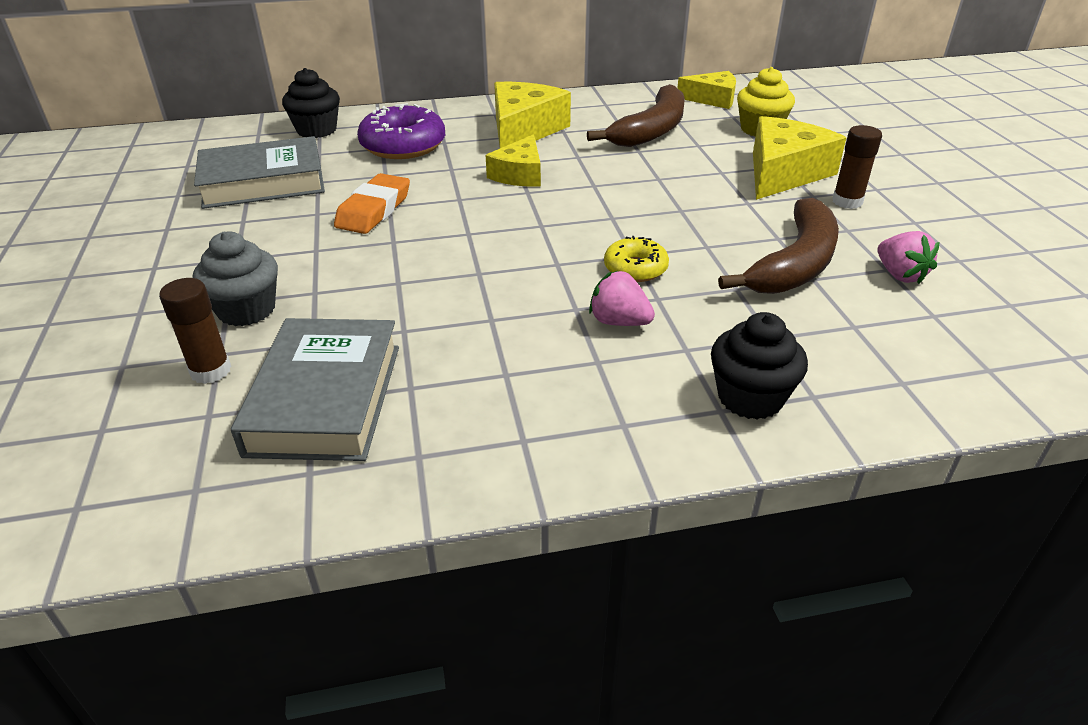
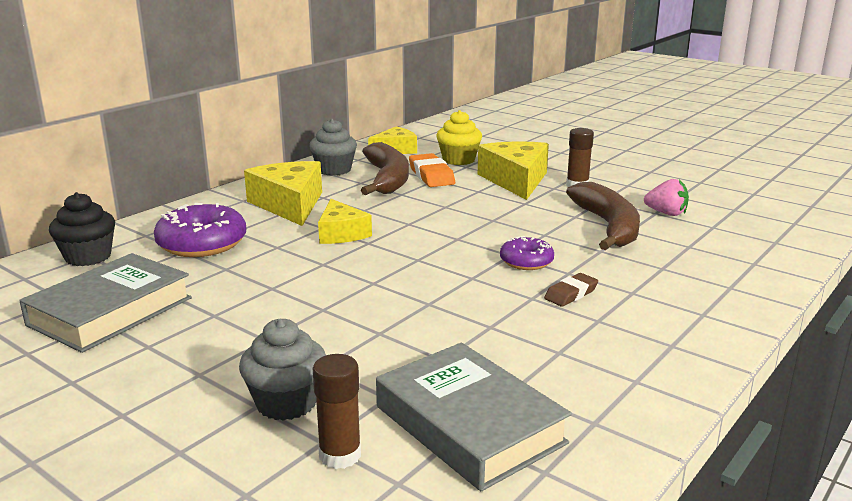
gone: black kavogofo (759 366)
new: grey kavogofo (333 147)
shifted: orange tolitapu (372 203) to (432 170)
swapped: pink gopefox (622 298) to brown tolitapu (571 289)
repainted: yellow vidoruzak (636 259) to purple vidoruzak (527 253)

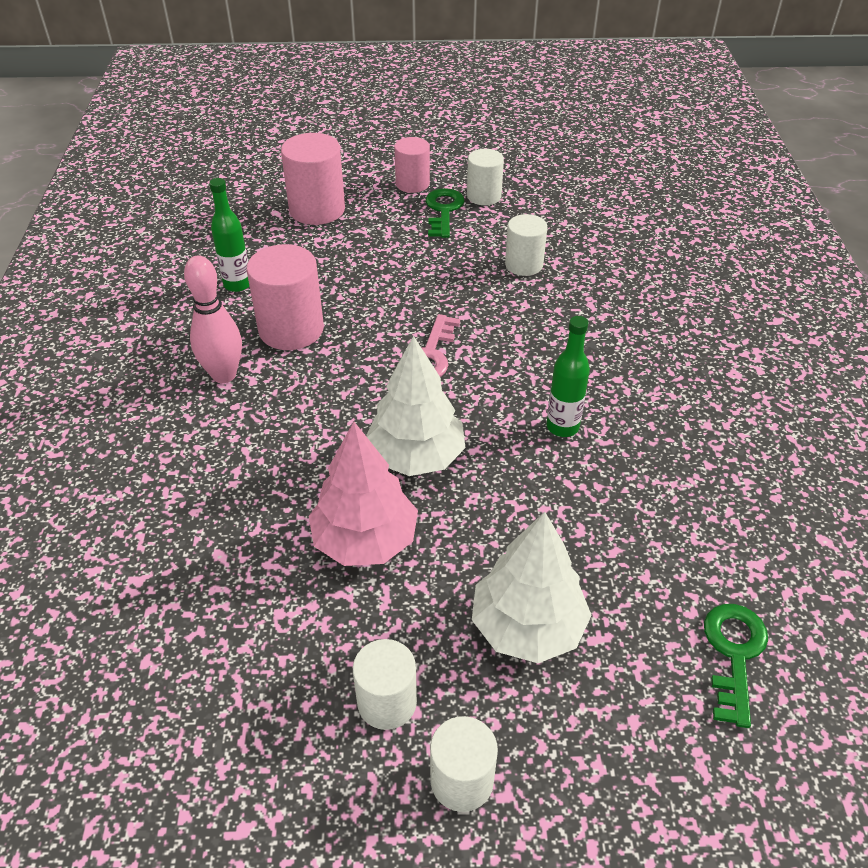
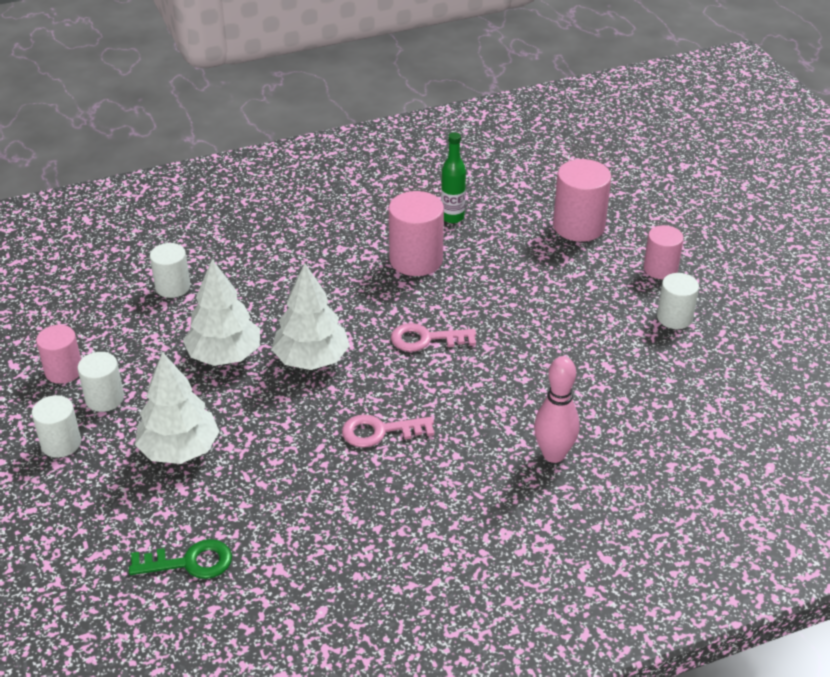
gone: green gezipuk (445 213)
new: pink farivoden (58 354)
shifted: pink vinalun (213 319) to (557 409); white farivoden (526 245) to (170 270)
swapped: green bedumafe (568 376) to pink gezipuk (388 431)
repainted: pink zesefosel (363 494) to white zesefosel (221 312)

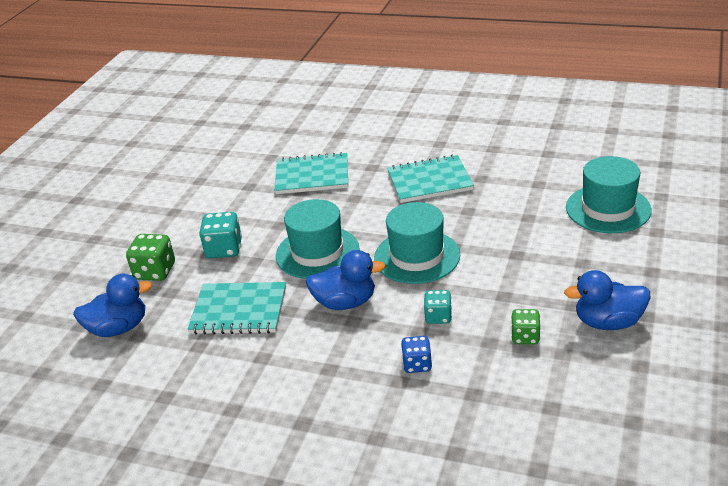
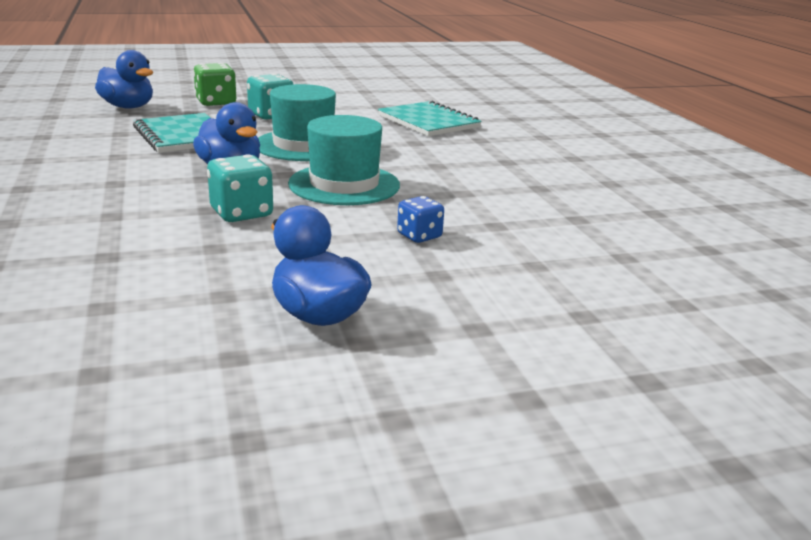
gone: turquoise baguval (430 179); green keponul (525 326); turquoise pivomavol (609 194)
shifted: blue keponul (416 354) to (420 219)
scaled: turquoise keponul (438 307) = (240 188) x1.53

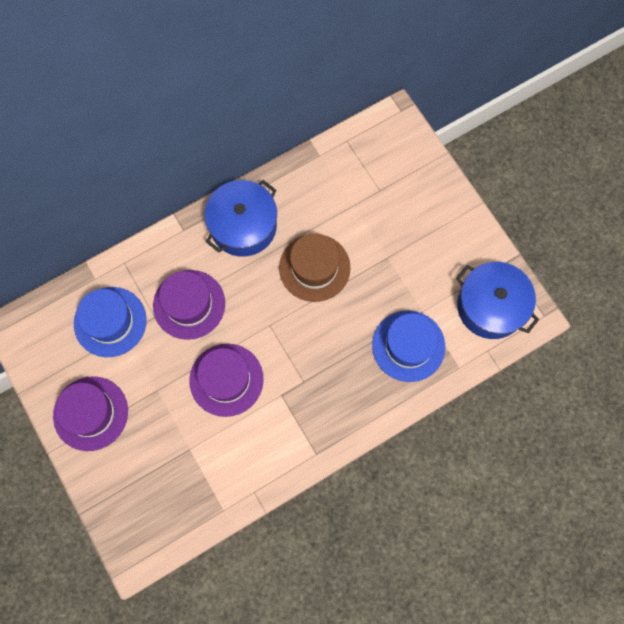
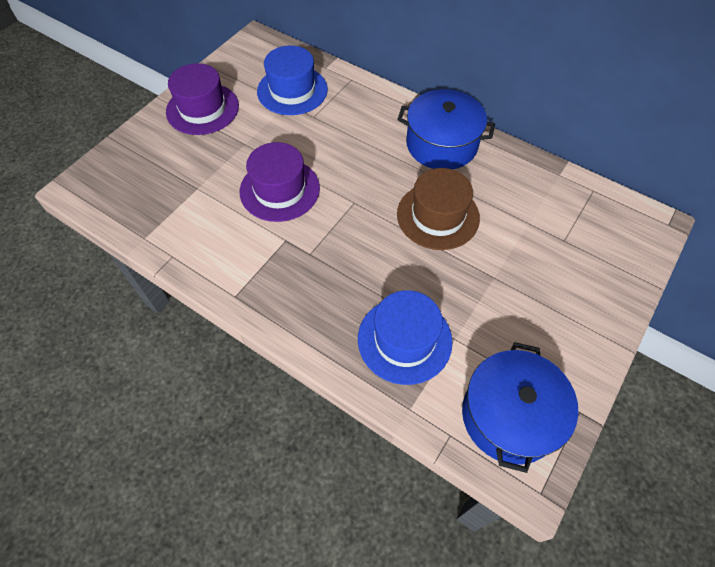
gone: purple pivomavol (189 305)

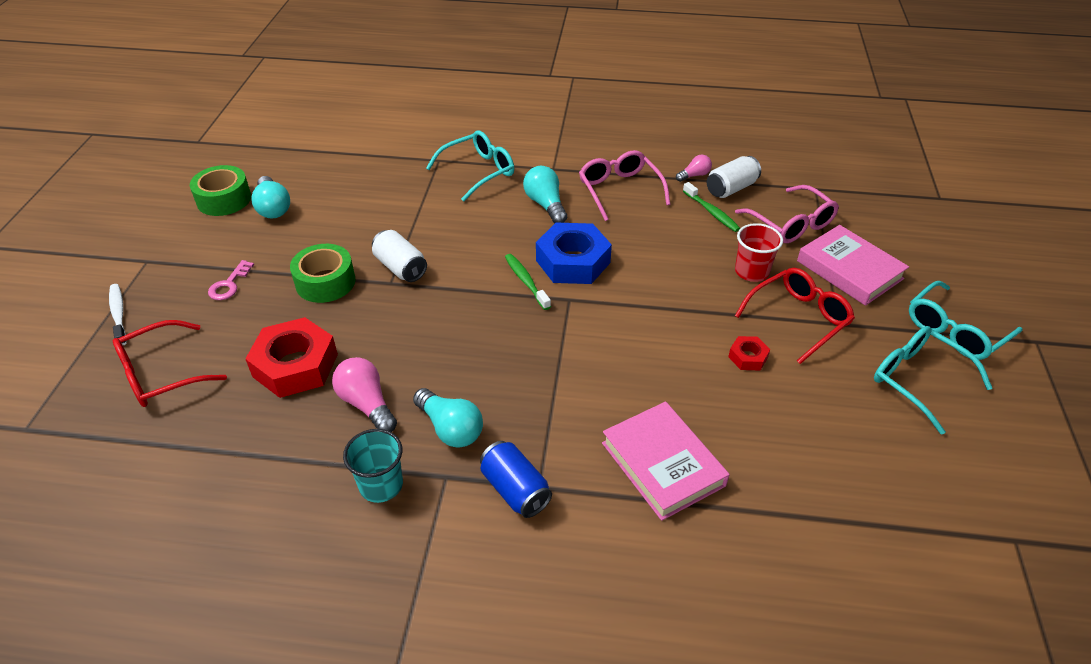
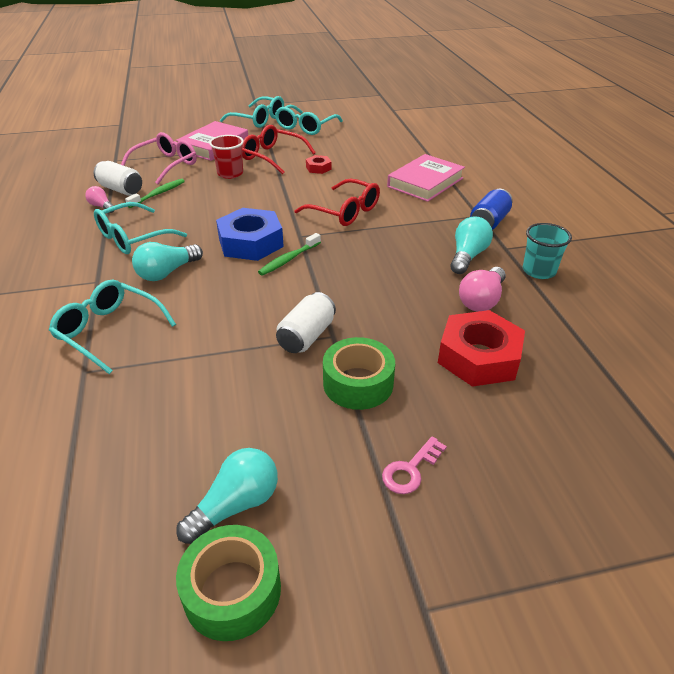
gone: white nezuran (118 314)
shifted: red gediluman (170 363) to (337 202)
repainted: pink gediluman (624 185) to turquoise gediluman (140 228)
rotated: pink gezipuk (231 280) = (414 465) 135 degrees clockwise

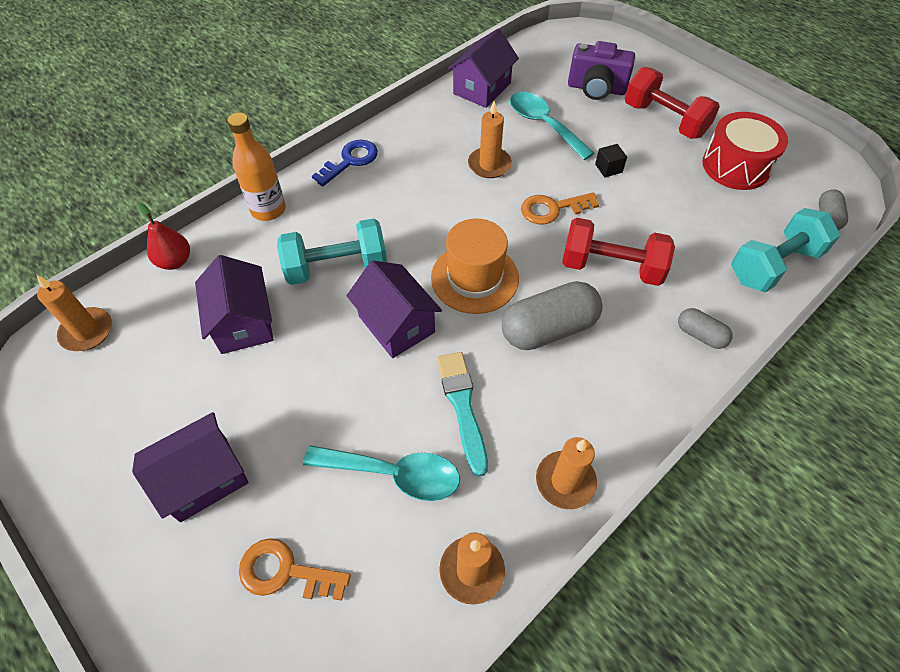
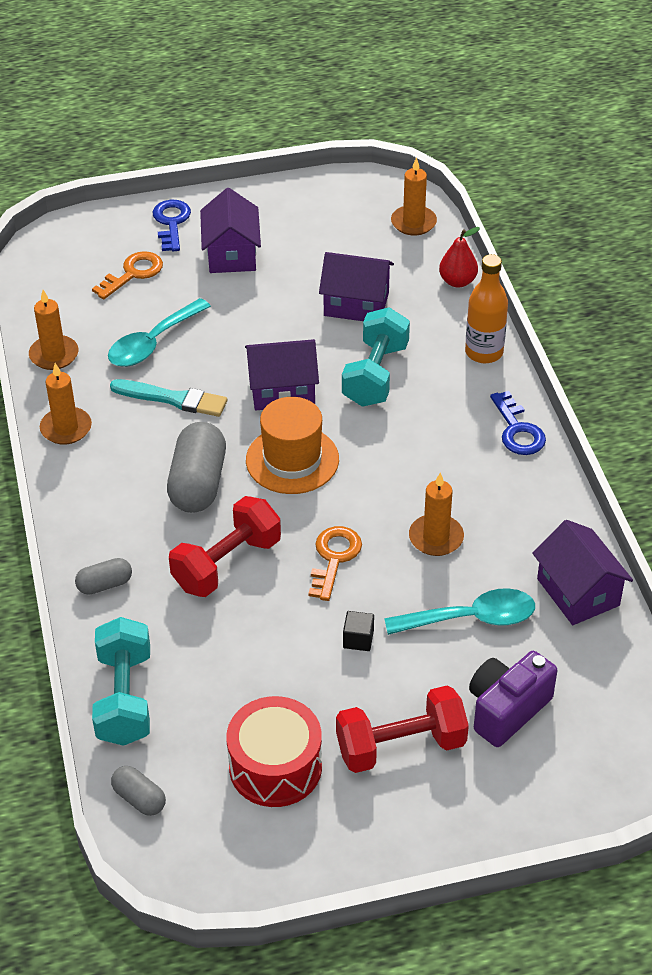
new: blue gezipuk (172 225)

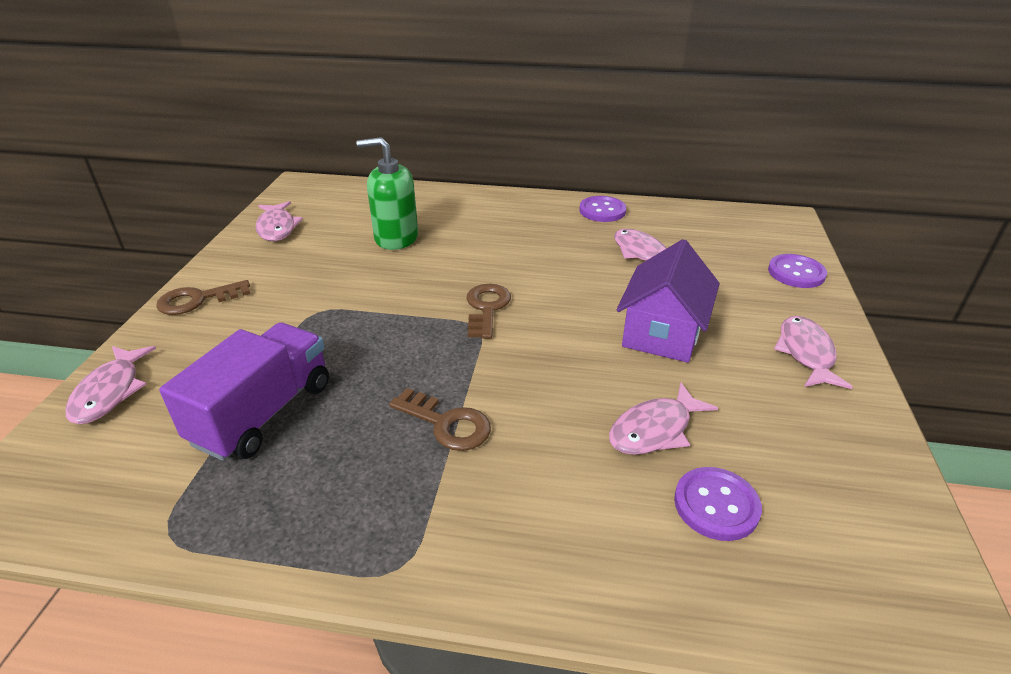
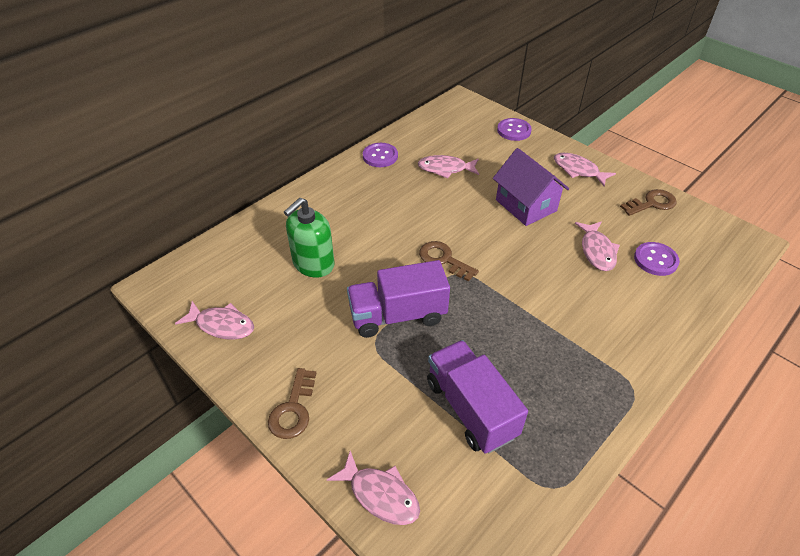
new: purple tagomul (398 299)
shifted: brown gezipuk (440 419) to (648 202)

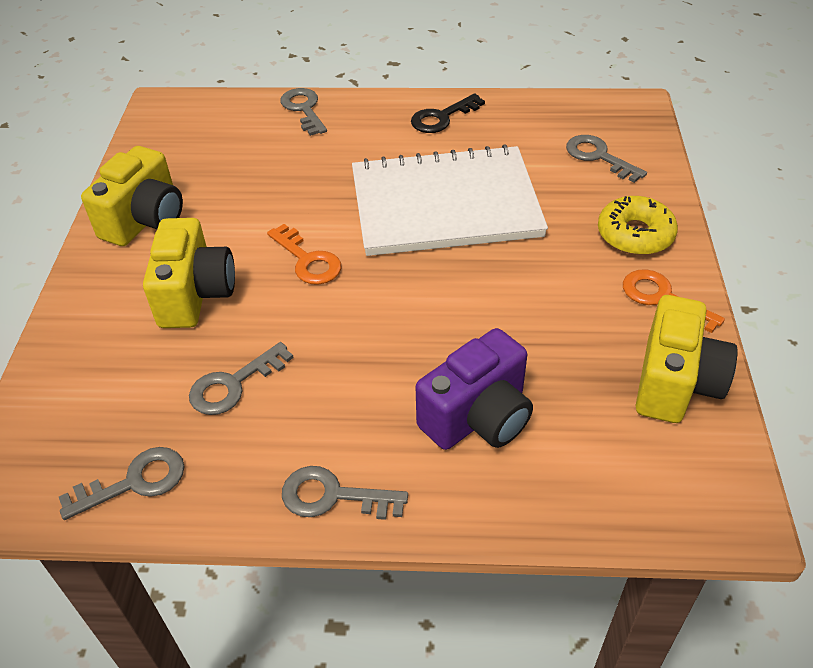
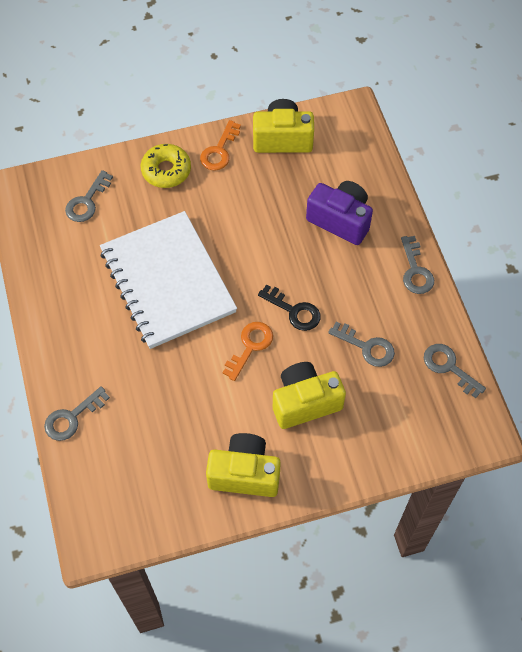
shifted: black gezipuk (448 113) to (289 307)

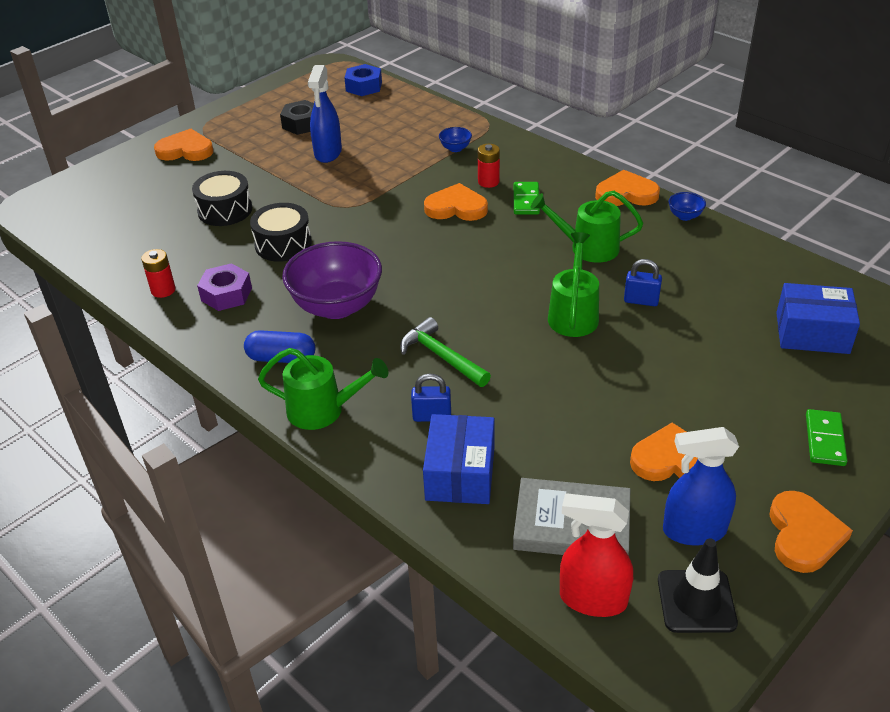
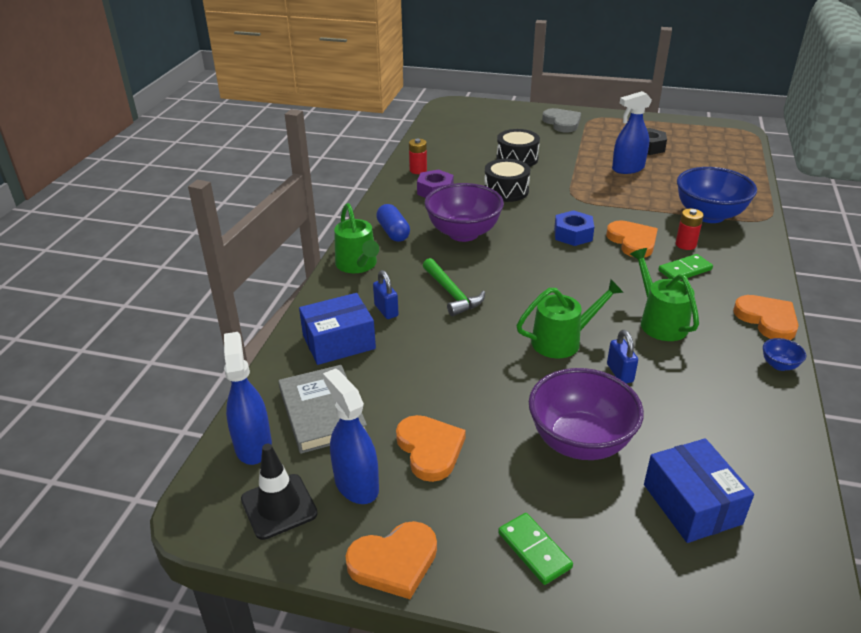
new: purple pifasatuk (586 414)
shifted: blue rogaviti (363 80) to (574 228)
repainted: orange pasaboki (183 145) to grey pasaboki (561 120); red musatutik (596 555) to blue musatutik (248 398)
rotated: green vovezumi (445 352) = (454 287) 135 degrees clockwise; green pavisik (826 437) = (535 549) 75 degrees clockwise
scaled: blue pifasatuk (455 139) = (717 195) x2.42

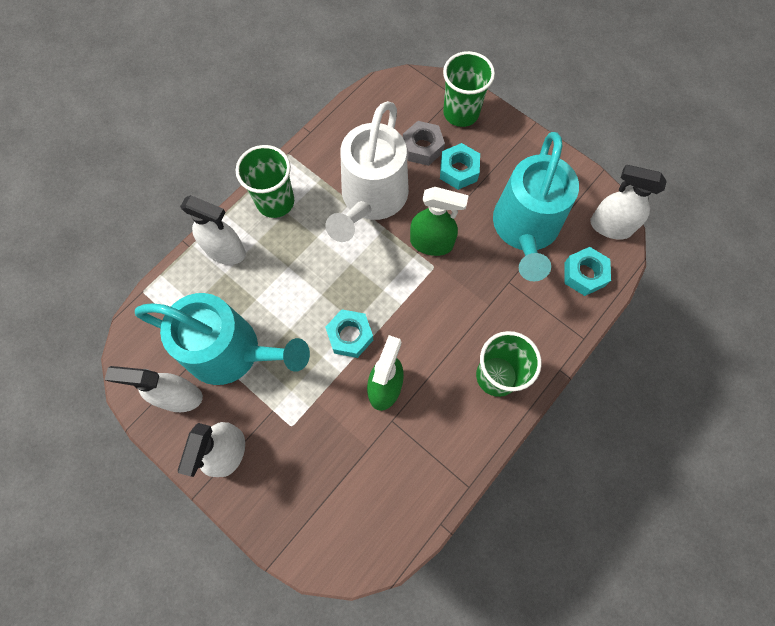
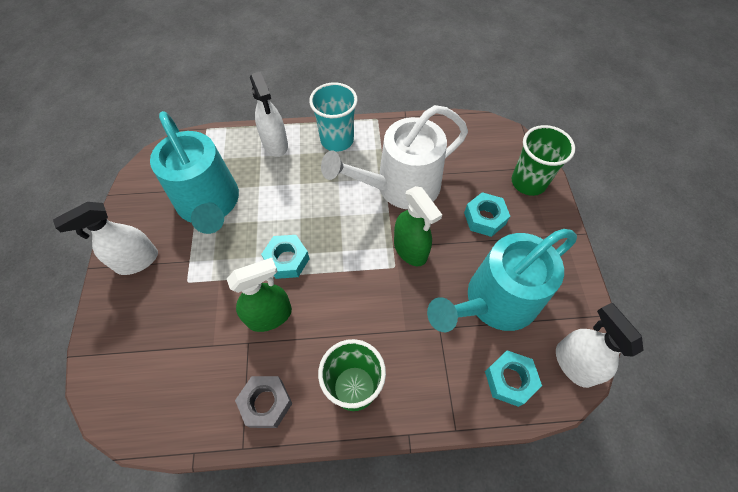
gone: white musatutik (154 389)
shifted: grey rogaviti (424 143) to (263 402)
repainted: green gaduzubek (265 181) to turquoise gaduzubek (333 117)

